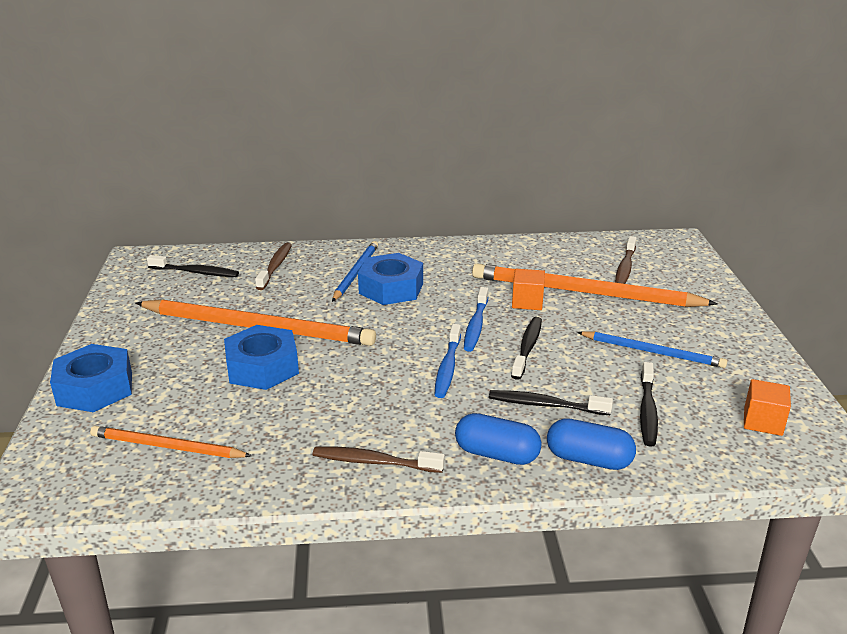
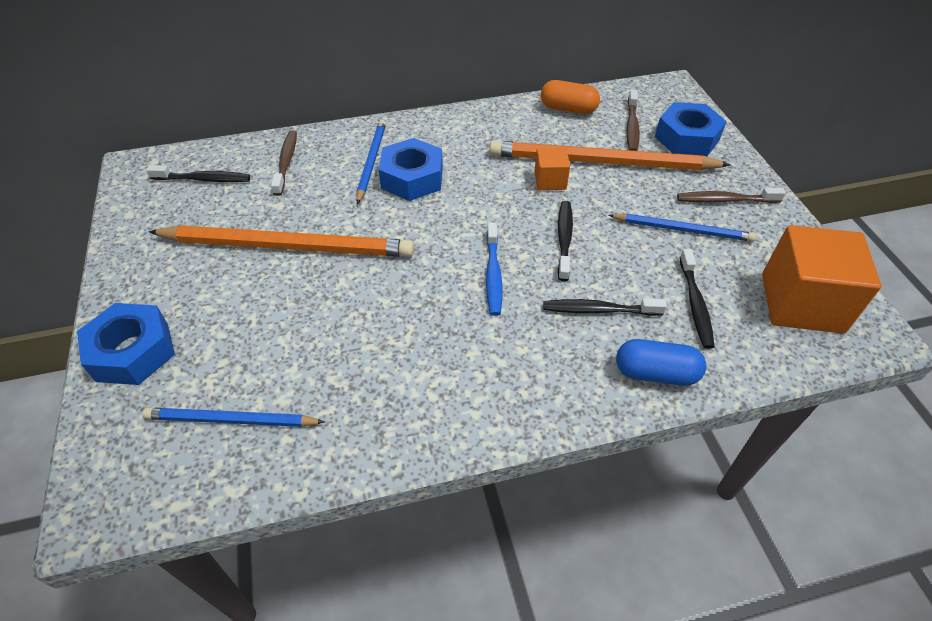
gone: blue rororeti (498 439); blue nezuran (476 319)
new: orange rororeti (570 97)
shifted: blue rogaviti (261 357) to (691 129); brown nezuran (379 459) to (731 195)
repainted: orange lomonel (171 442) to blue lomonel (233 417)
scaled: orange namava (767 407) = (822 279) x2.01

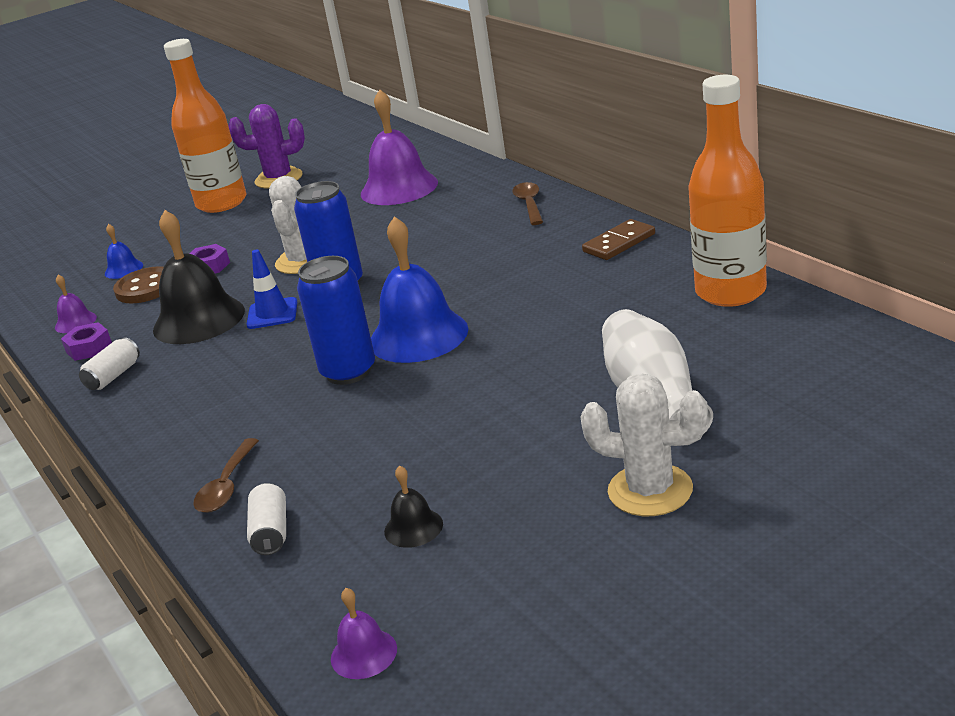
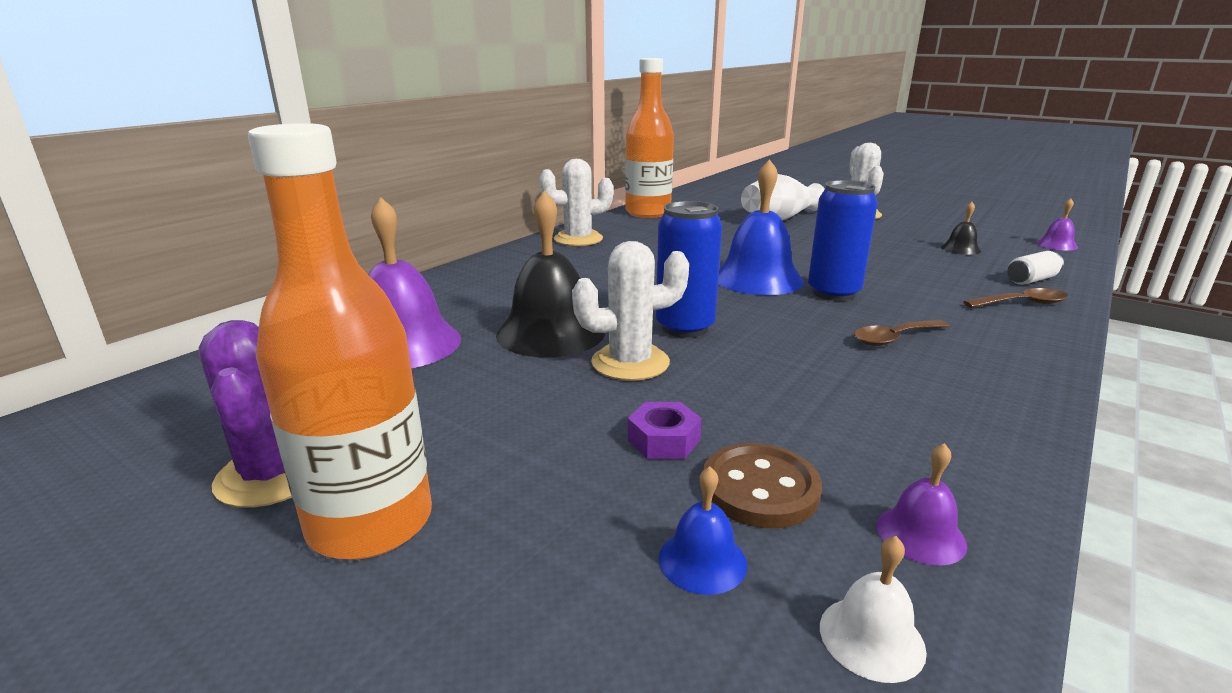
gone: purple rogaviti (86 341); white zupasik (109 364); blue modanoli (272 289)
new: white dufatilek (873 609)
shifted: black dufatilek (199 277) to (550 273); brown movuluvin (527 203) to (901 333)
swapped: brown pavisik (618 239) to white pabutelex (576 202)

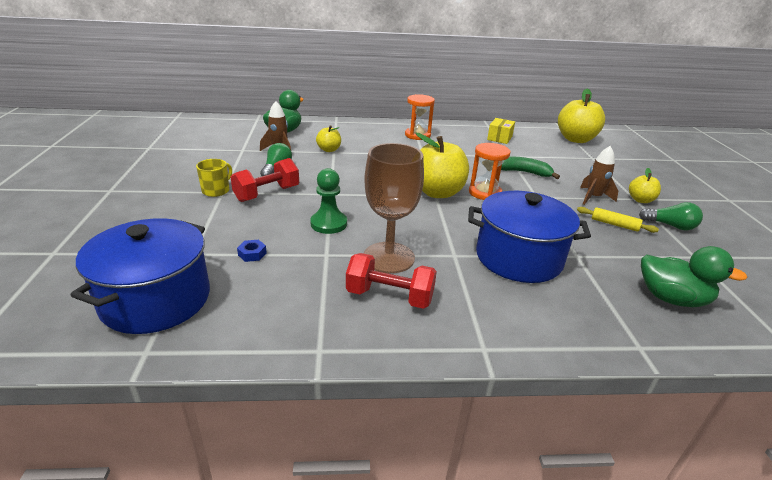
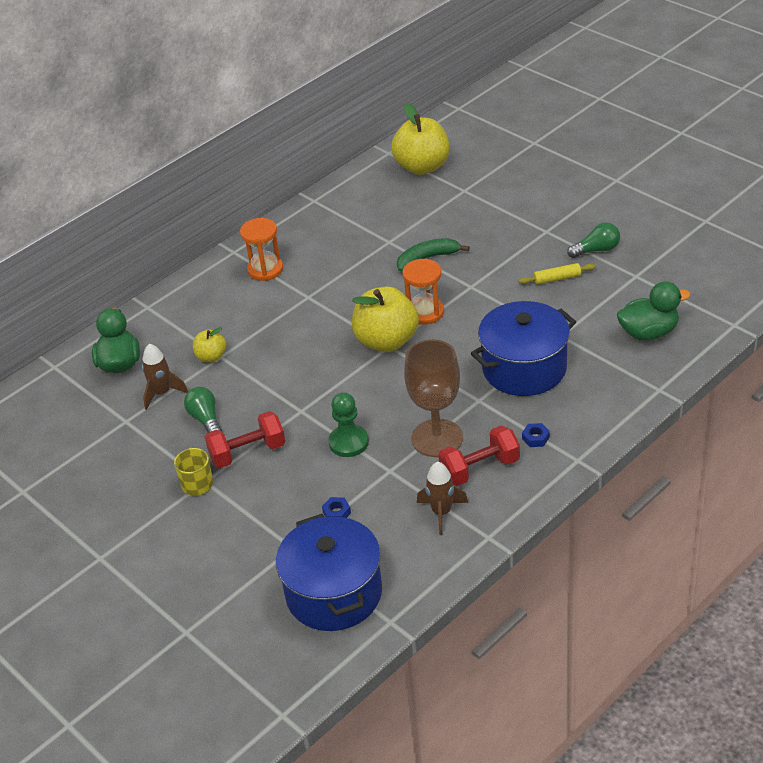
gone: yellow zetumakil (501 131); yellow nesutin (645 185)
new: blue rogaviti (536 435)
shifted: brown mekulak (599 175) to (442 498)
rotated: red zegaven (265 180) = (245 439) 60 degrees clockwise

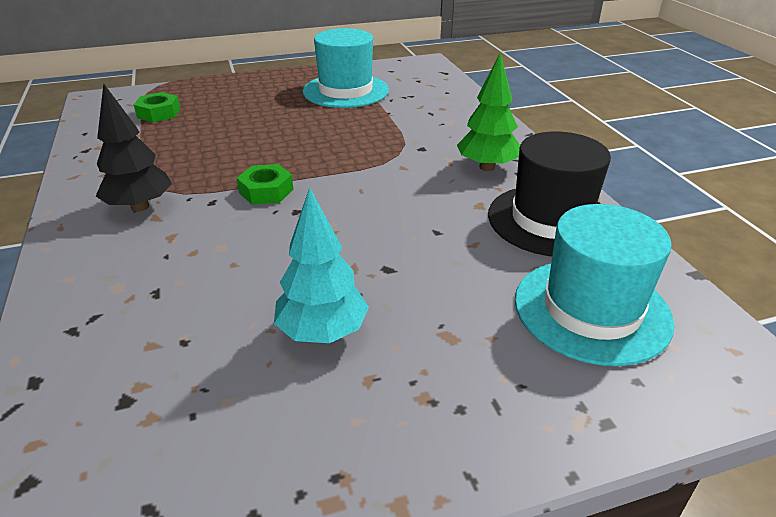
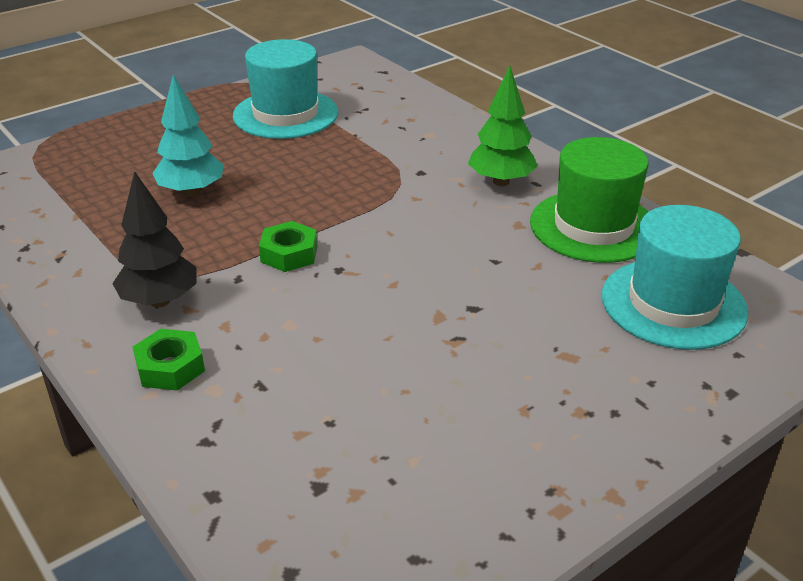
shifted: green rogaviti (157 107) to (169 359); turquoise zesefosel (321 265) to (187 136)
repainted: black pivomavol (549 193) to green pivomavol (589 200)

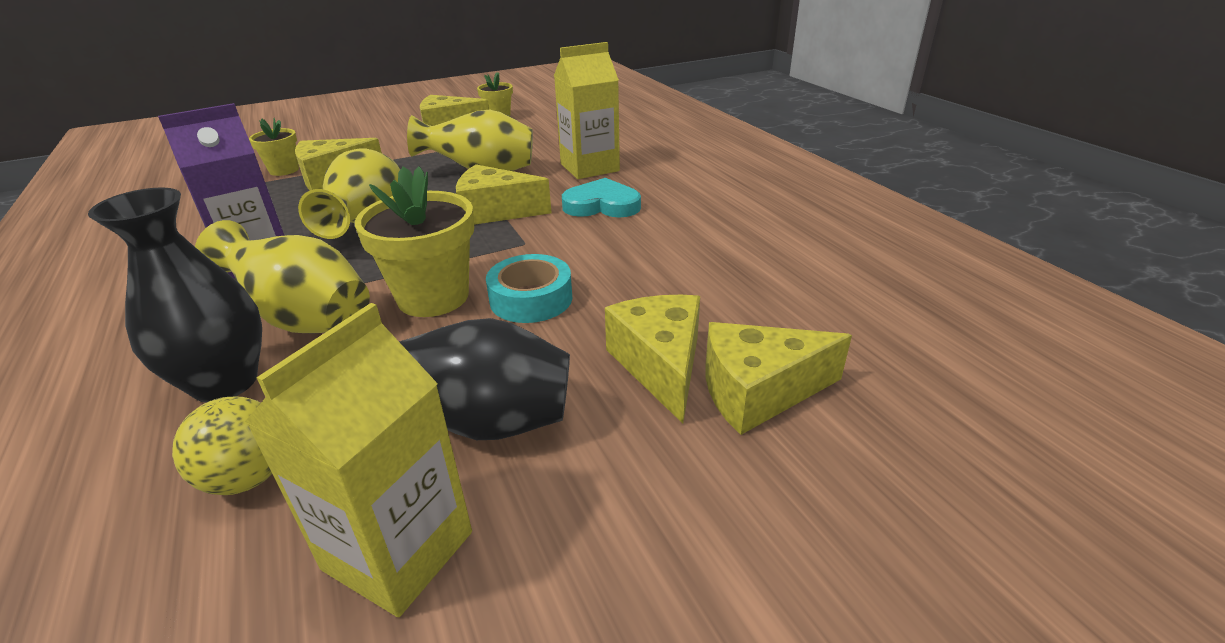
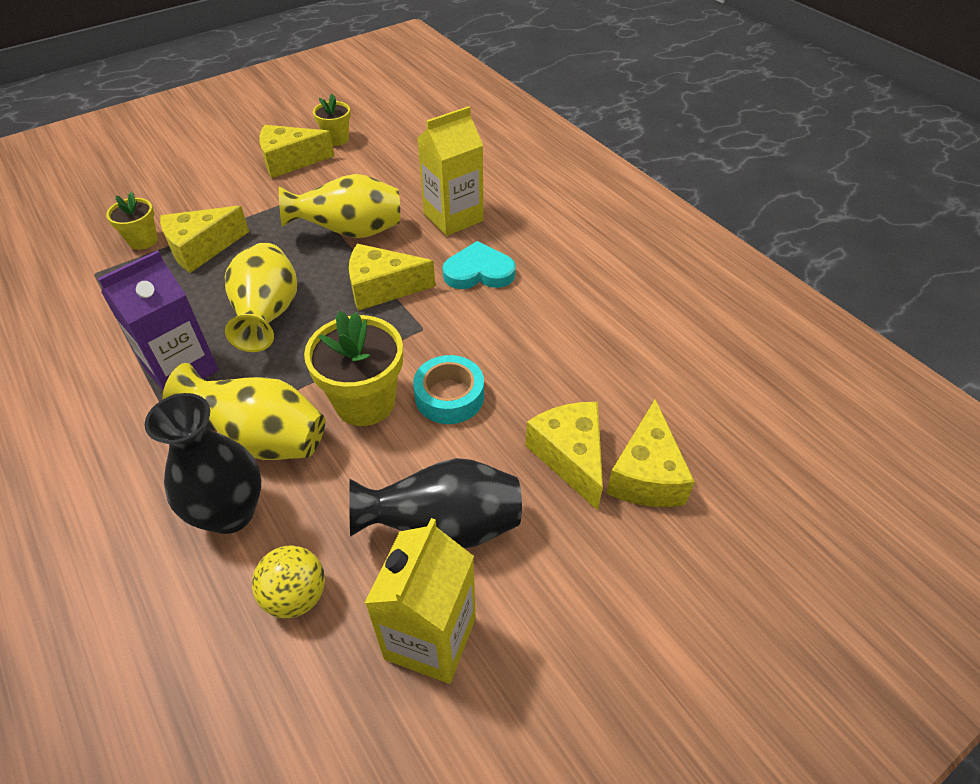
rotated: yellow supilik (778 378) = (650 453) 60 degrees counterclockwise

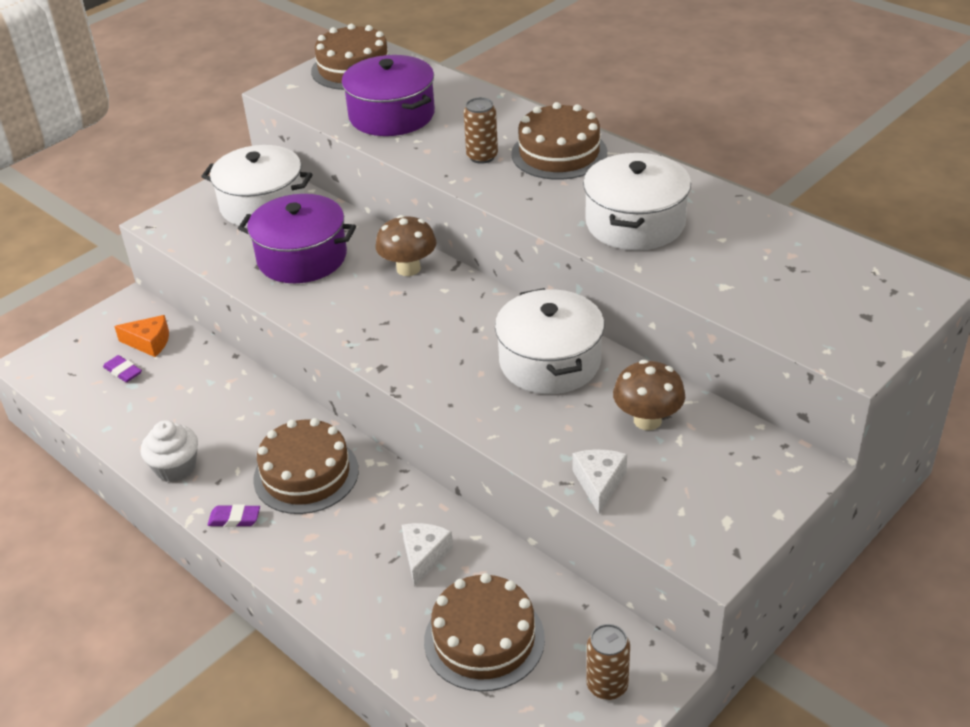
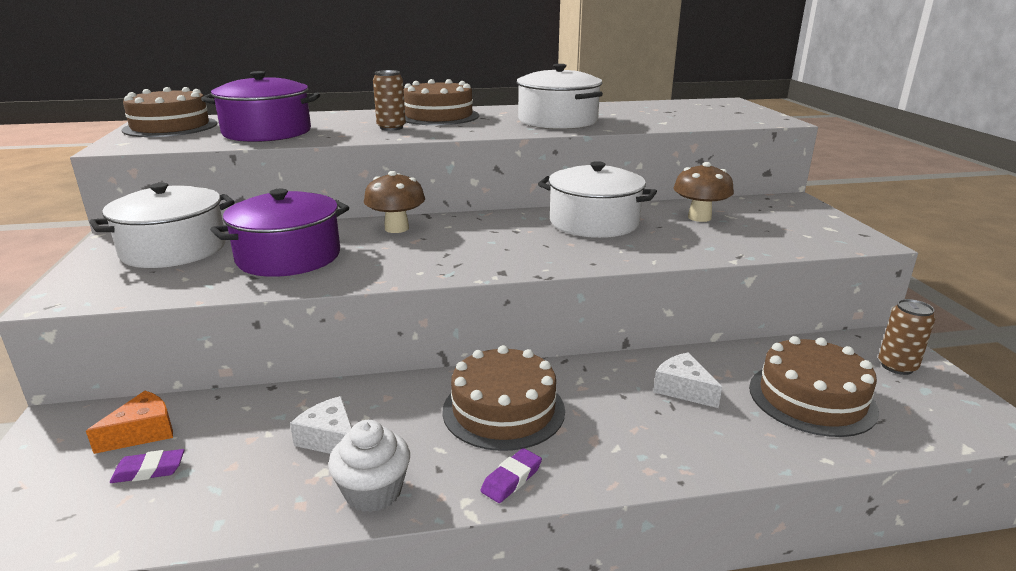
shifted: white supilik (600 482) to (321 425)

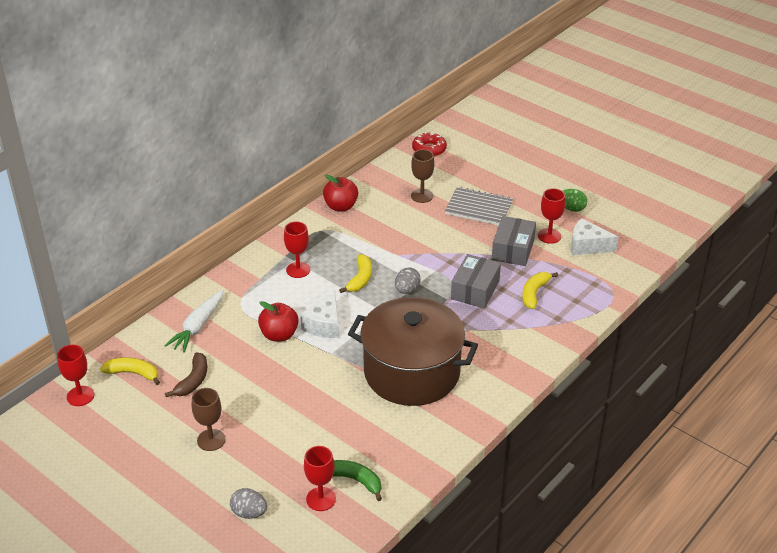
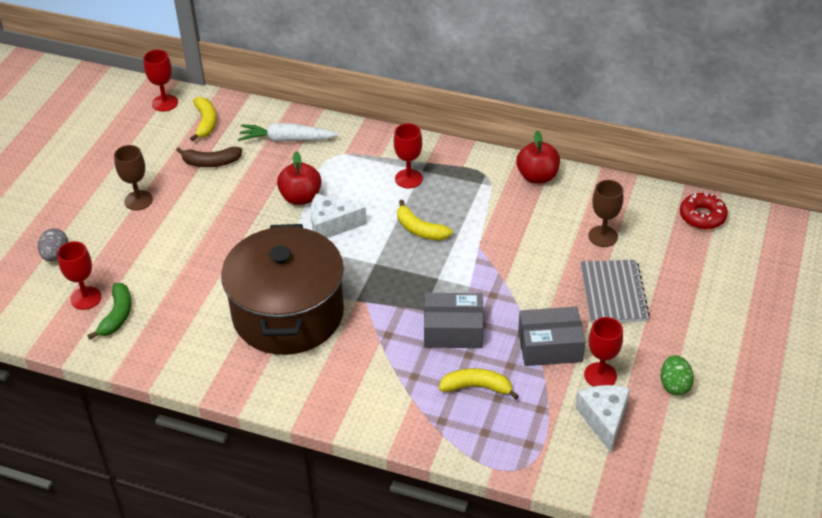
gone: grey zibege (408 281)
rotated: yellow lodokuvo (355 273) = (425 220) 45 degrees clockwise

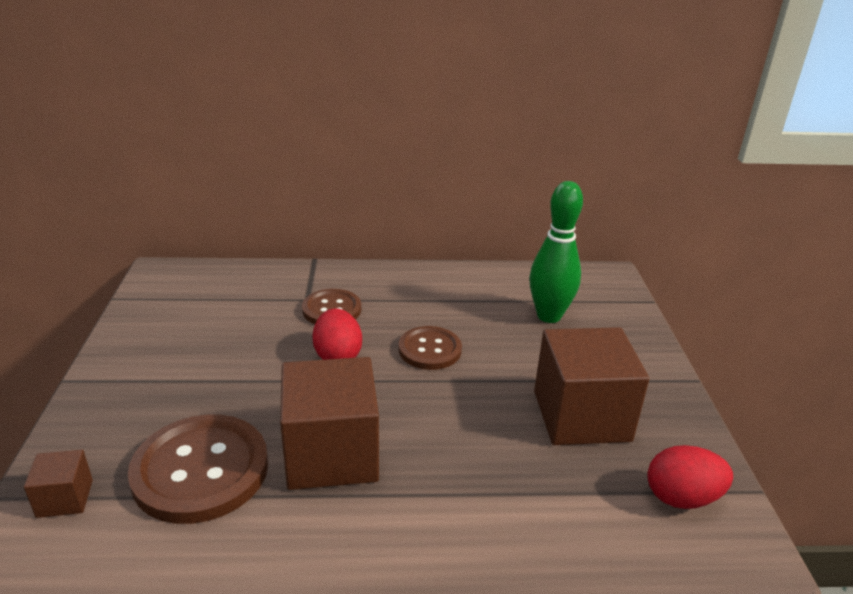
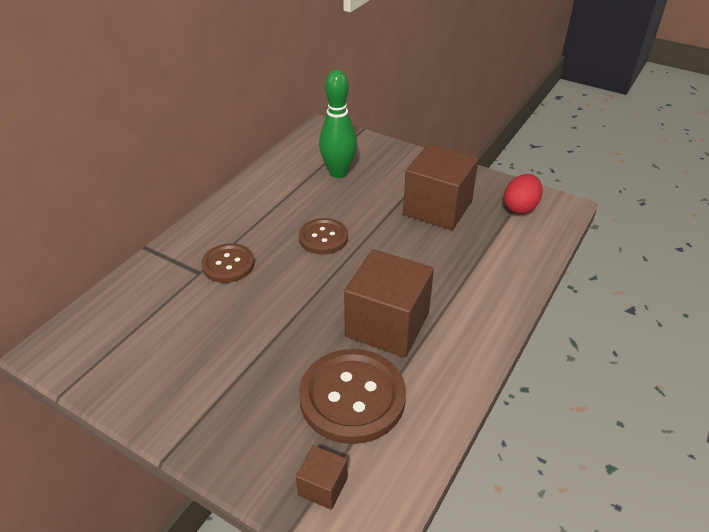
gone: red zibege (337 334)

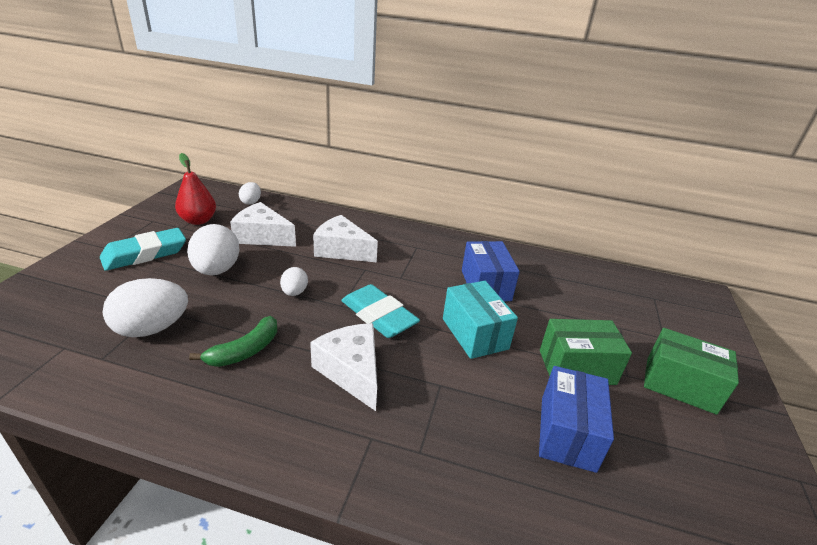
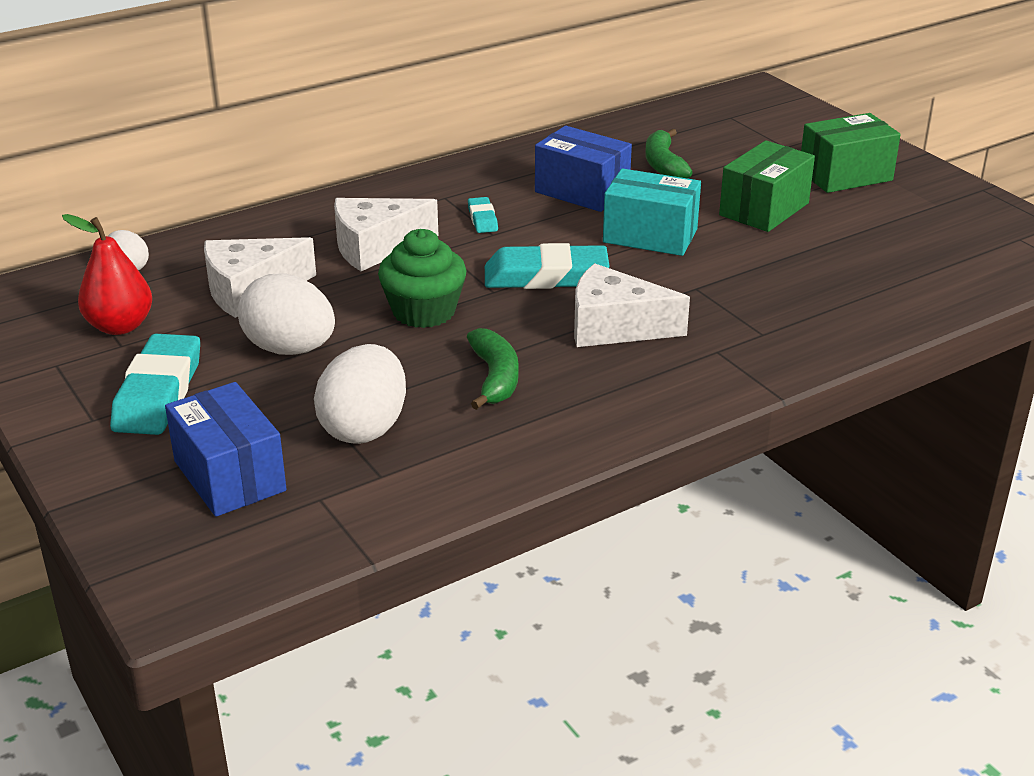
new: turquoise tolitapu (483 215); green lodokuvo (669 153)
shifted: blue zetumakil (576 419) to (226 449)
swapped: white zibege (294 281) to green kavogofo (422 278)

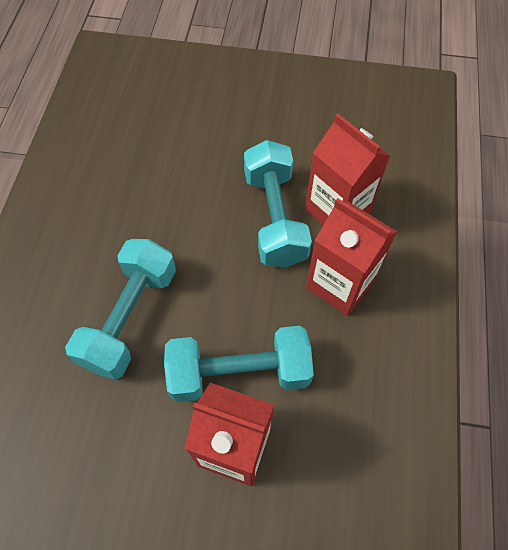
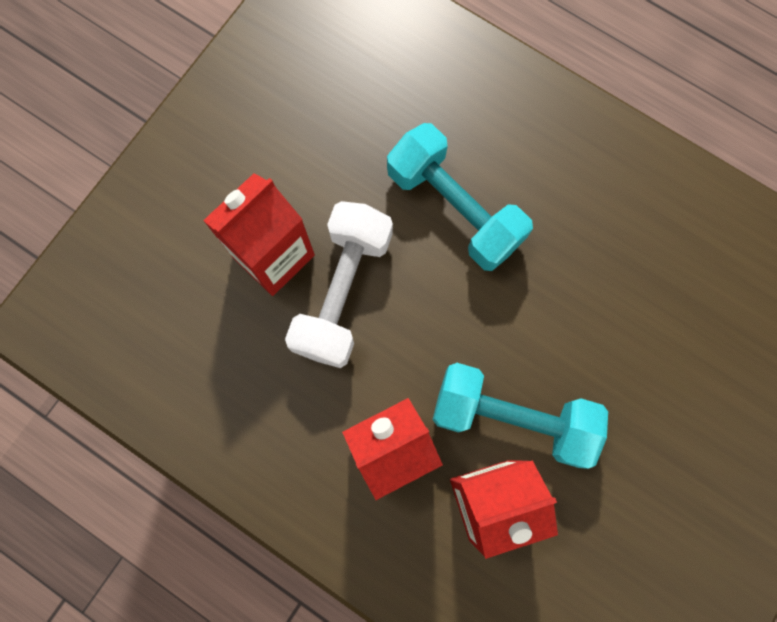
repainted: turquoise zegaven (239 364) to white zegaven (339 284)

